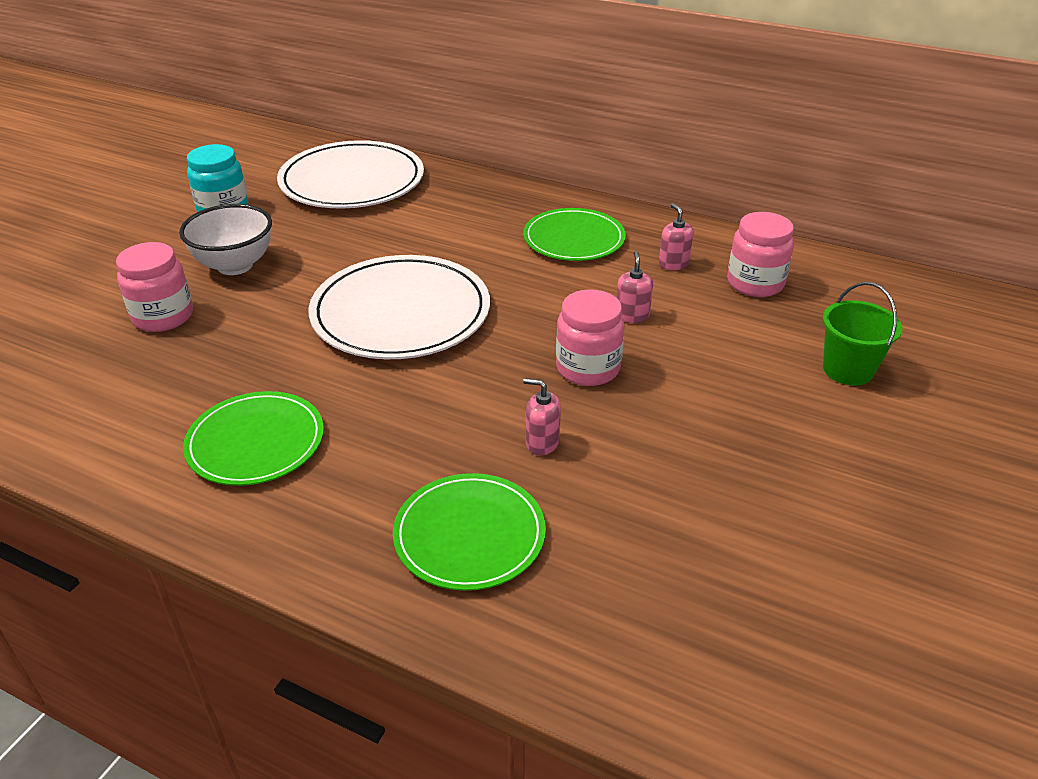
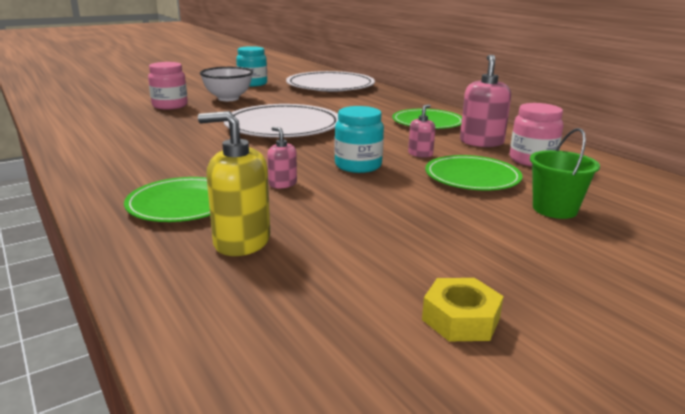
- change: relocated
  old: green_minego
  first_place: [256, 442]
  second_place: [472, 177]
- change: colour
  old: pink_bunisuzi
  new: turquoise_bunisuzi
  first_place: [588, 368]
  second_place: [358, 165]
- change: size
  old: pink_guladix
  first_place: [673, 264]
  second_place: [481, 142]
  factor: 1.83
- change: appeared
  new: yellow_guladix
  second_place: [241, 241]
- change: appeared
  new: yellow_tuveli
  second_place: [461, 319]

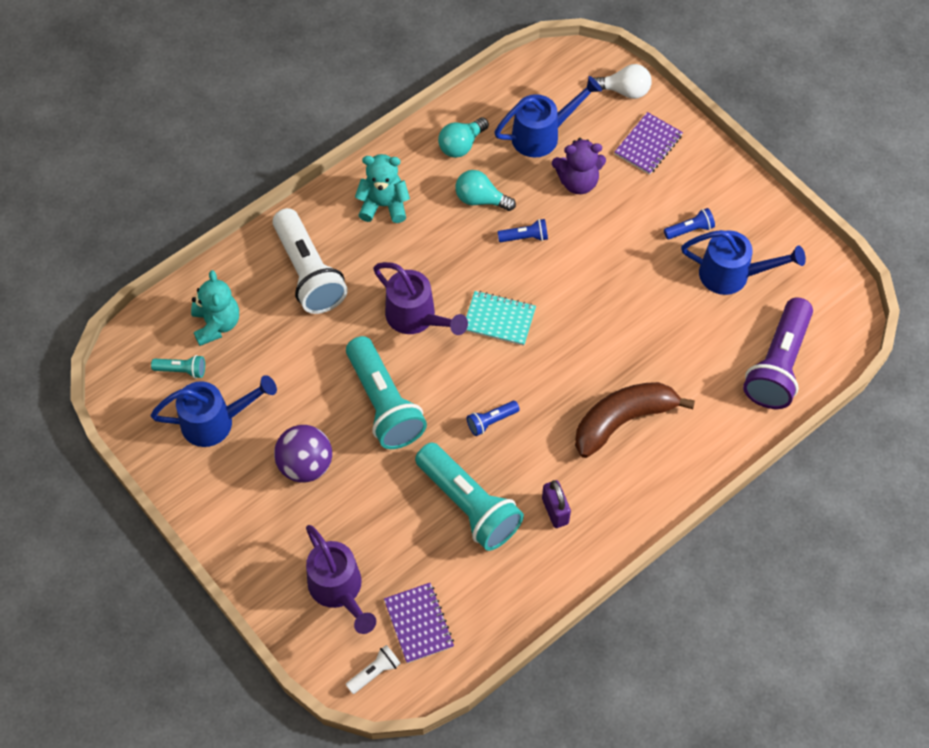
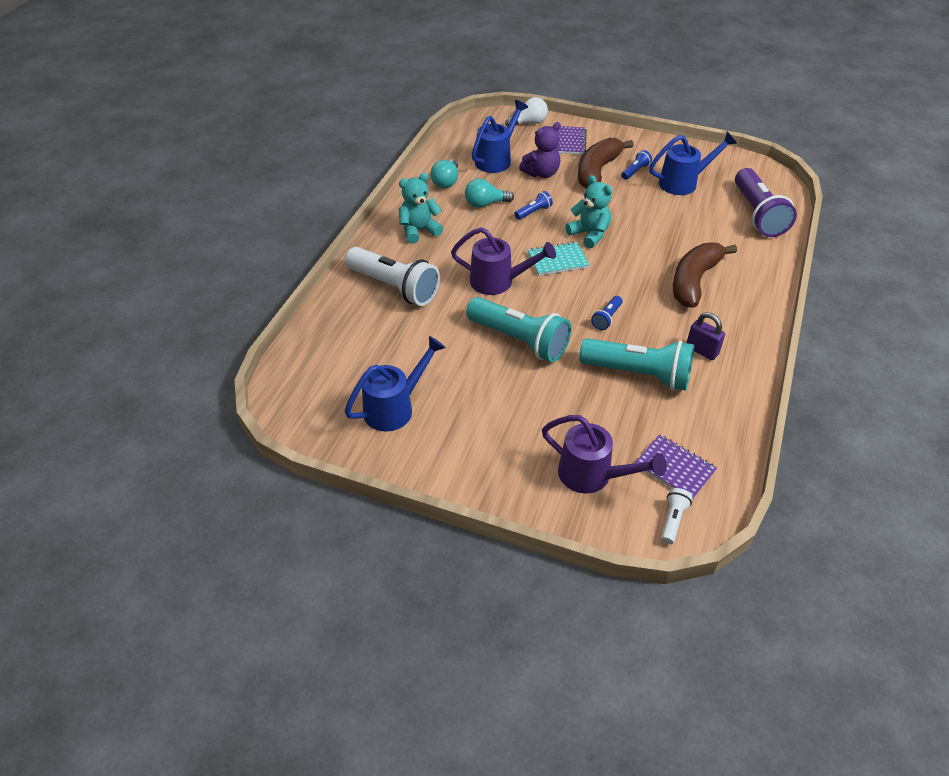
- change: missing
  old: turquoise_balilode
  first_place: [182, 370]
- change: relocated
  old: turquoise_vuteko
  first_place: [216, 324]
  second_place: [589, 234]
- change: missing
  old: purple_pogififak
  first_place: [305, 465]
- change: appeared
  new: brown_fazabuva
  second_place: [597, 171]

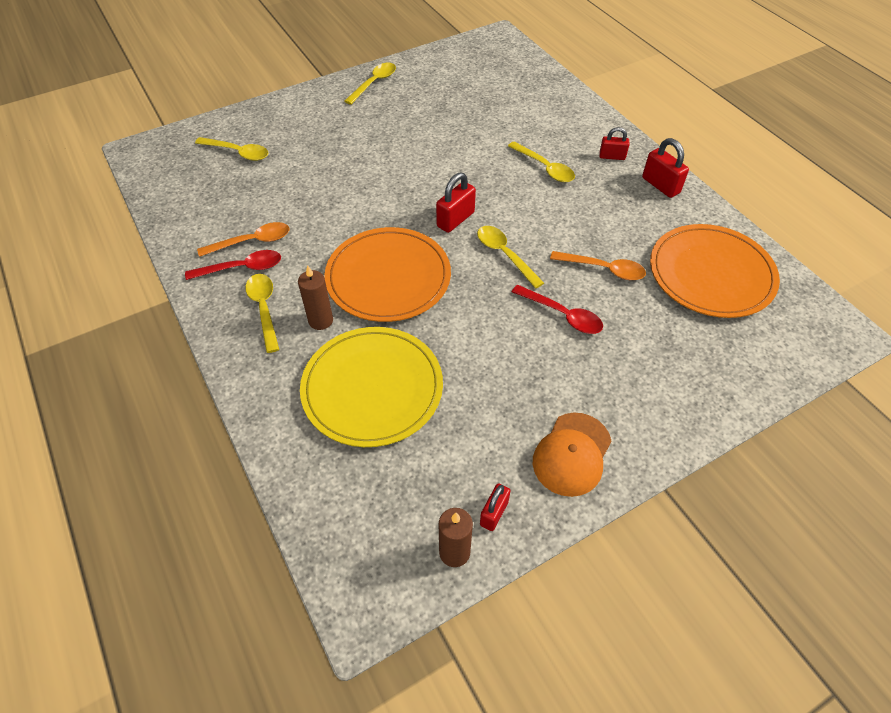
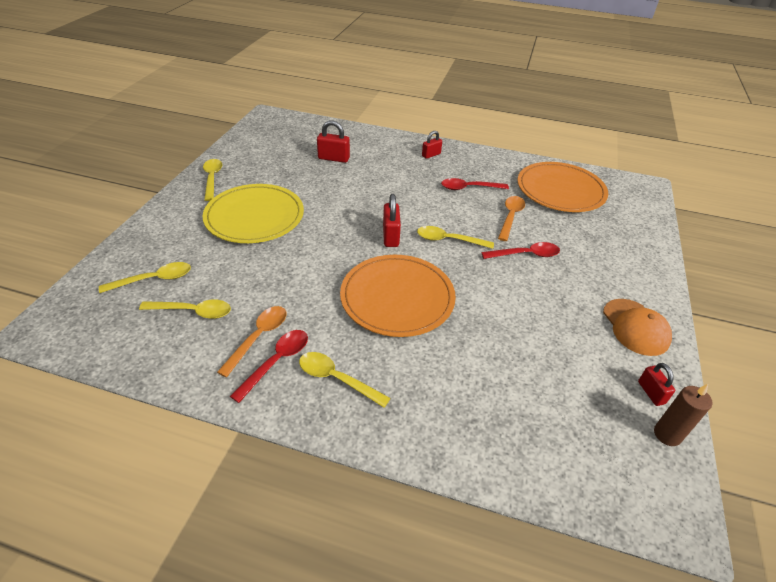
- change: missing
  old: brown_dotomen
  first_place: [320, 320]
- change: relocated
  old: yellow_minego
  first_place: [372, 388]
  second_place: [254, 216]
- change: relocated
  old: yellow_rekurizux
  first_place: [545, 168]
  second_place: [193, 311]
- change: spun
  old: orange_rekurizux
  first_place: [603, 269]
  second_place: [510, 217]
  degrees: -45
- change: relocated
  old: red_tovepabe
  first_place: [660, 185]
  second_place: [333, 158]
- change: appeared
  new: red_rekurizux
  second_place: [469, 188]

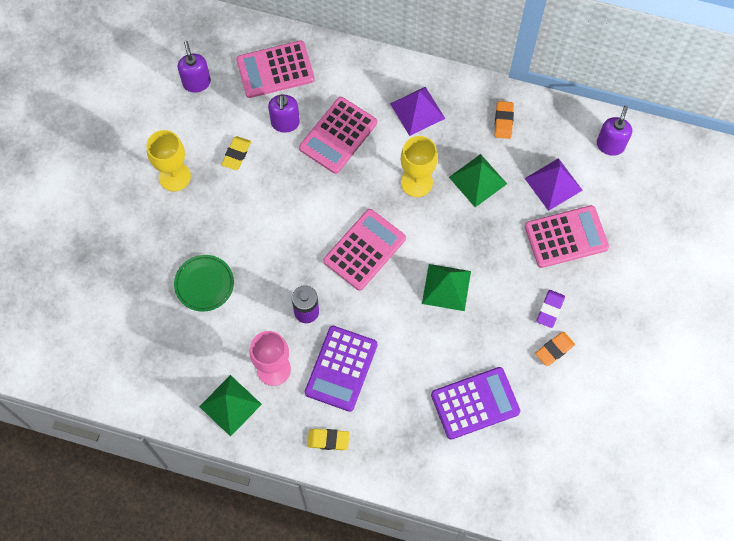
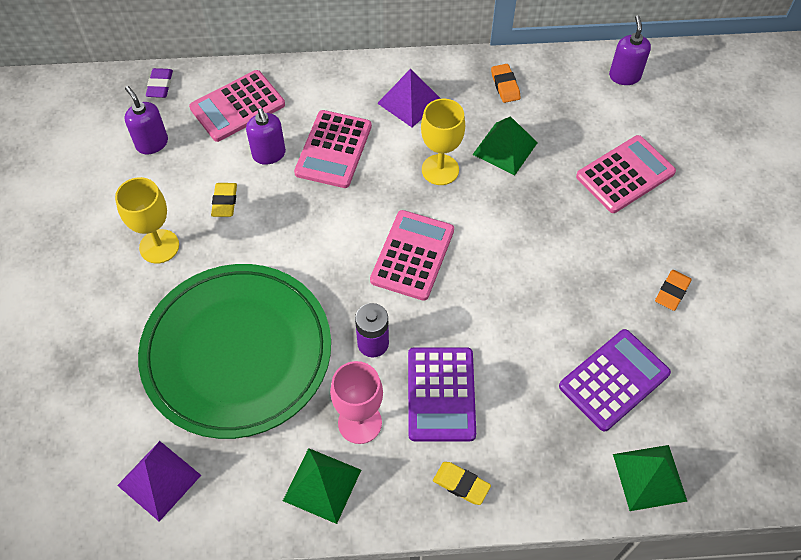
- change: size
  old: green_minego
  first_place: [204, 284]
  second_place: [237, 352]
  factor: 2.49
- change: spun
  old: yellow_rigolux
  first_place: [328, 440]
  second_place: [461, 484]
  degrees: 45
- change: relocated
  old: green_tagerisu
  first_place: [446, 287]
  second_place: [649, 477]
- change: relocated
  old: purple_tagerisu
  first_place: [553, 184]
  second_place: [159, 480]
- change: relocated
  old: purple_rigolux
  first_place: [550, 309]
  second_place: [160, 85]

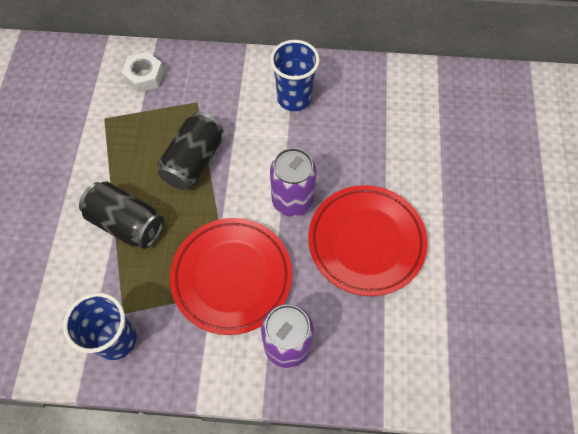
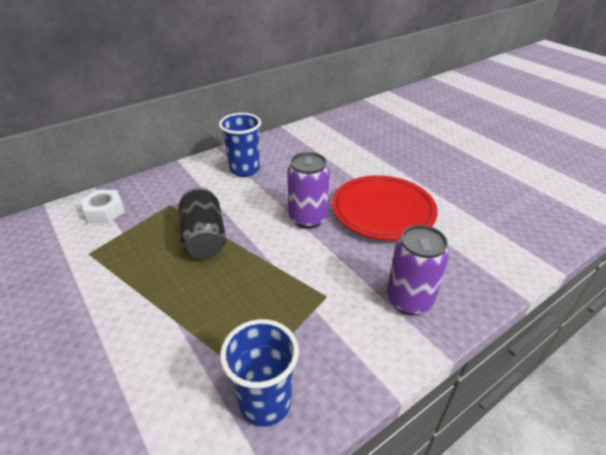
- change: missing
  old: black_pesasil
  first_place: [127, 223]
- change: missing
  old: red_minego
  first_place: [232, 277]

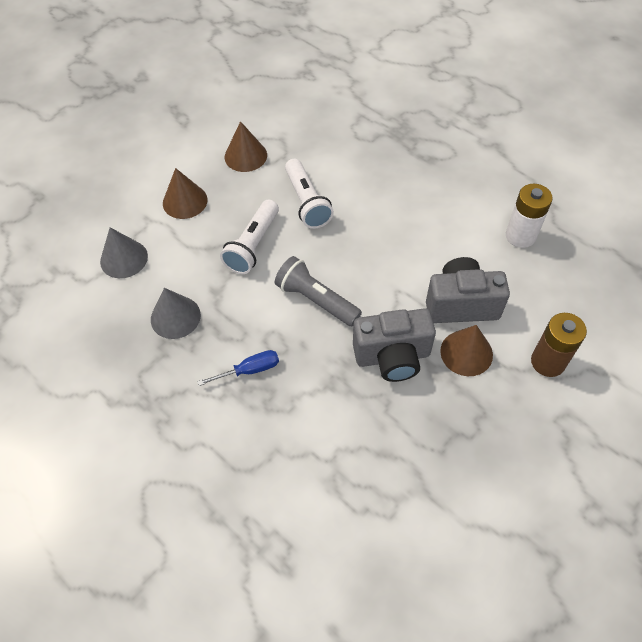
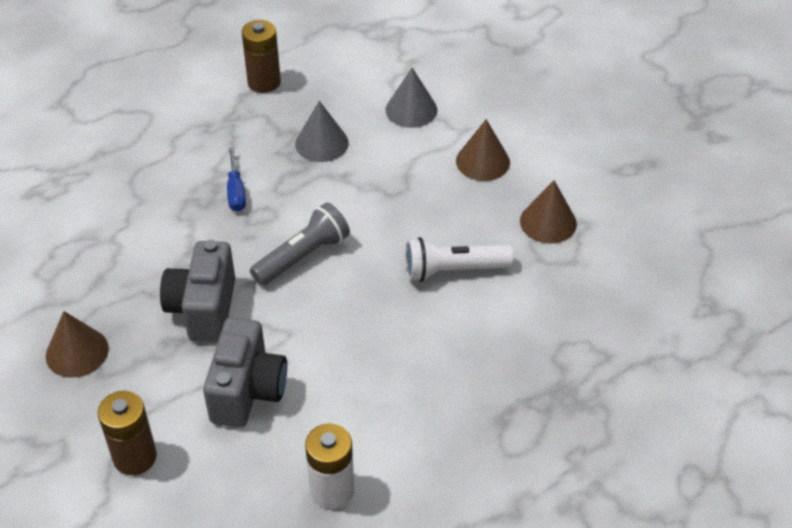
- change: missing
  old: white_balilode
  first_place: [253, 245]
- change: relocated
  old: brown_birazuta
  first_place: [466, 353]
  second_place: [77, 352]
- change: appeared
  new: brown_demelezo
  second_place: [264, 82]

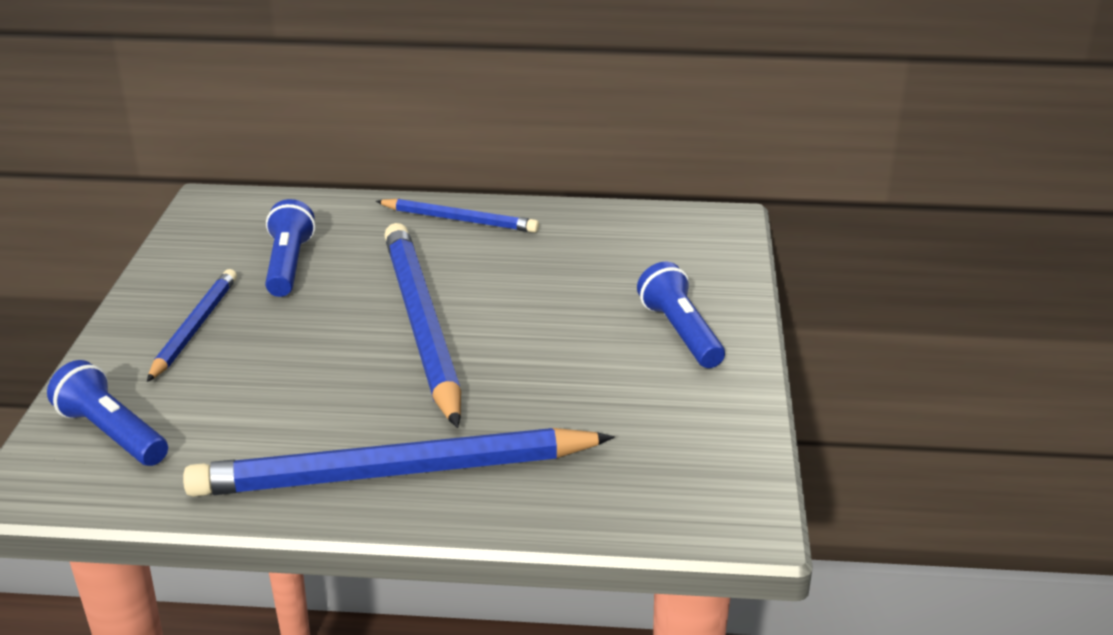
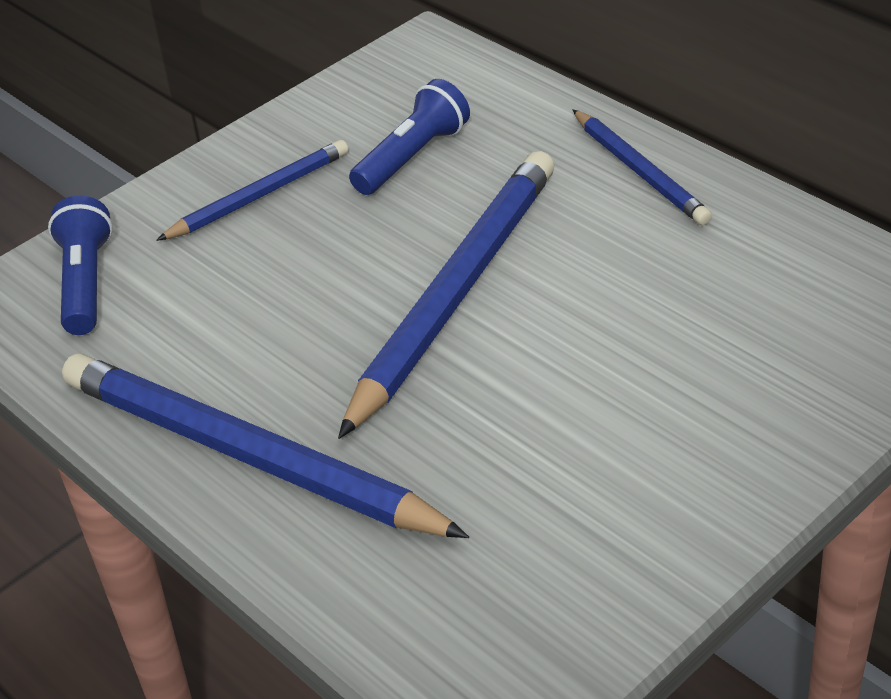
- change: missing
  old: blue_balilode
  first_place: [680, 333]

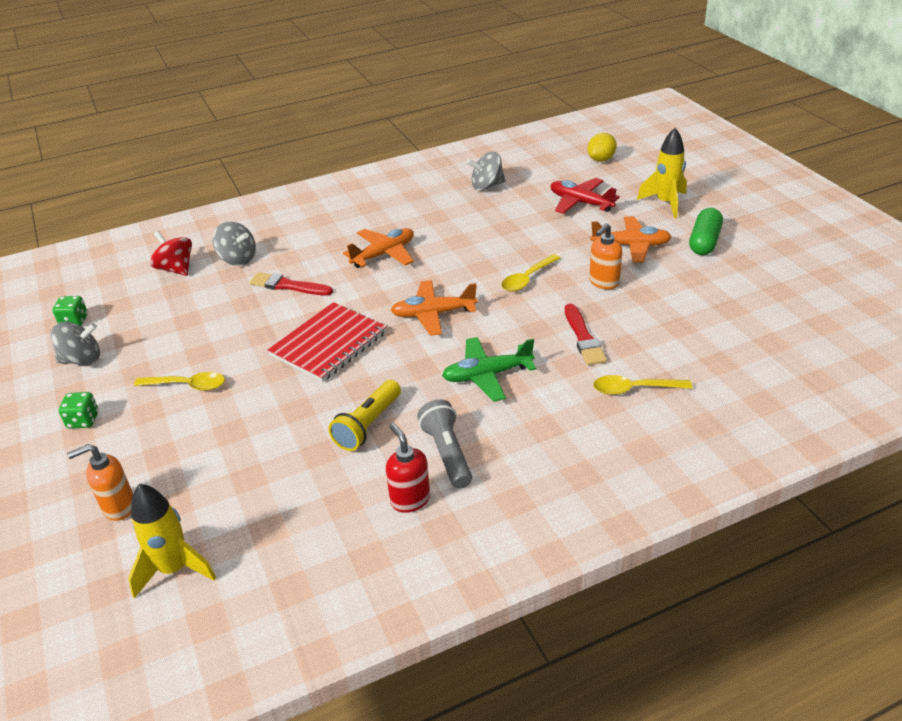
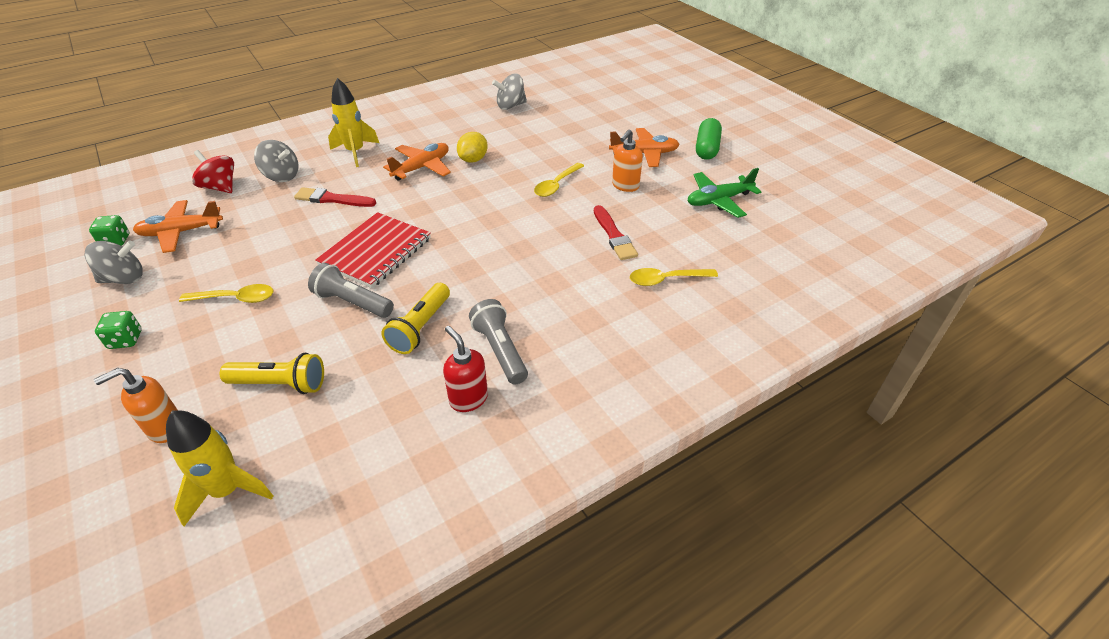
- change: relocated
  old: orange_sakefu
  first_place: [433, 314]
  second_place: [181, 232]
- change: relocated
  old: green_sakefu
  first_place: [487, 375]
  second_place: [718, 200]
- change: missing
  old: red_sakefu
  first_place: [580, 203]
- change: relocated
  old: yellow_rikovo
  first_place: [601, 159]
  second_place: [473, 160]
- change: relocated
  old: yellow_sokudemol
  first_place: [665, 203]
  second_place: [355, 152]
- change: appeared
  new: yellow_balilode
  second_place: [281, 384]
- change: appeared
  new: grey_balilode
  second_place: [352, 302]

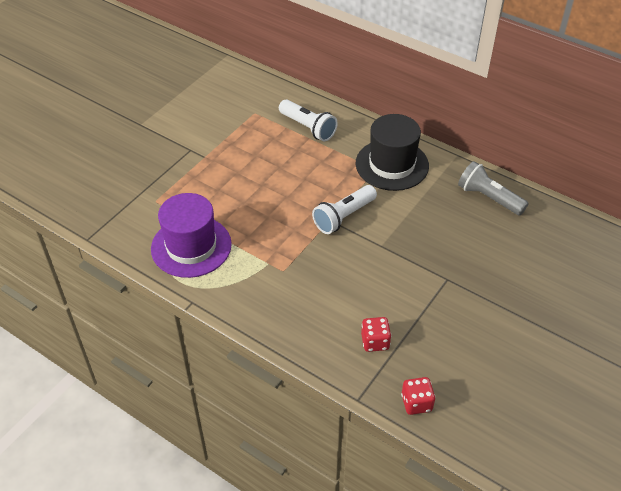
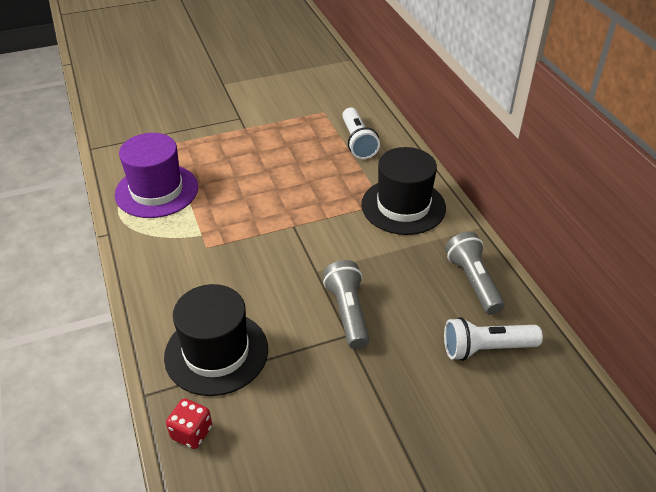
- change: relocated
  old: white_balilode
  first_place: [344, 217]
  second_place: [486, 349]
- change: exchanged
  old: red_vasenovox
  new: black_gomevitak
  first_place: [375, 342]
  second_place: [216, 352]
- change: appeared
  new: grey_balilode
  second_place: [348, 313]

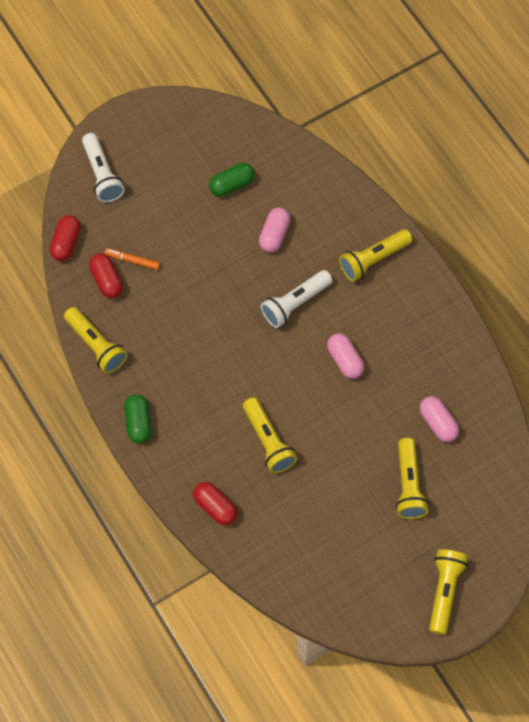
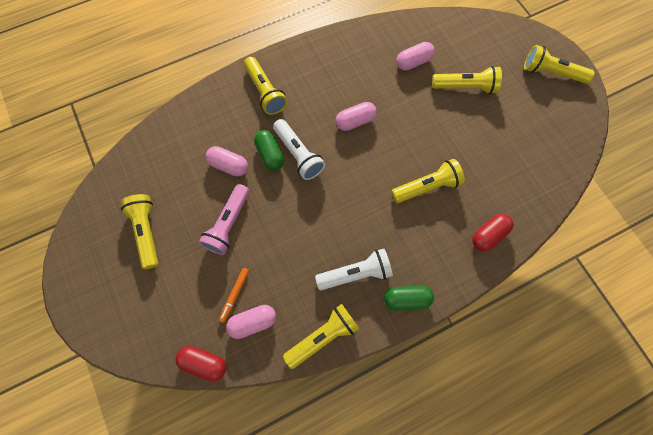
- change: relocated
  old: white_balilode
  first_place: [102, 174]
  second_place: [355, 273]
- change: colour
  old: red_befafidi
  new: pink_befafidi
  first_place: [106, 280]
  second_place: [253, 322]
- change: relocated
  old: green_befafidi
  first_place: [231, 185]
  second_place: [270, 155]
- change: appeared
  new: yellow_balilode
  second_place: [147, 232]
- change: appeared
  new: pink_balilode
  second_place: [228, 224]

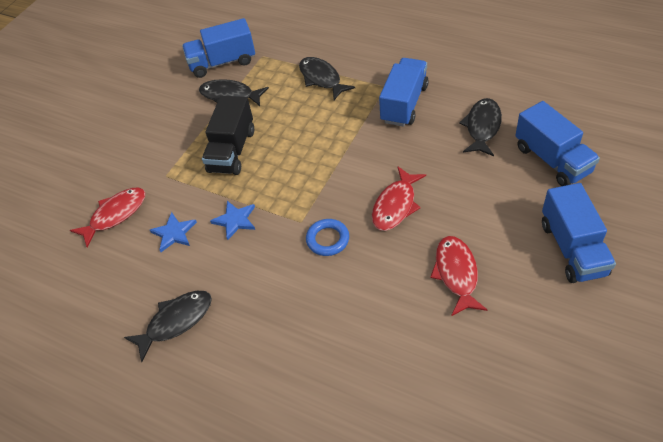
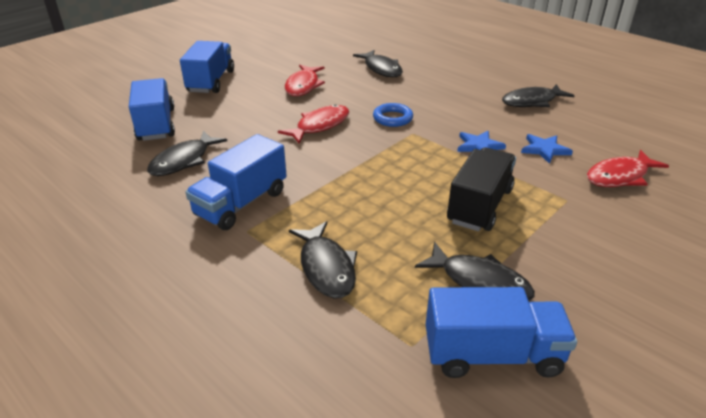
- change: appeared
  new: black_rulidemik
  second_place: [381, 69]

